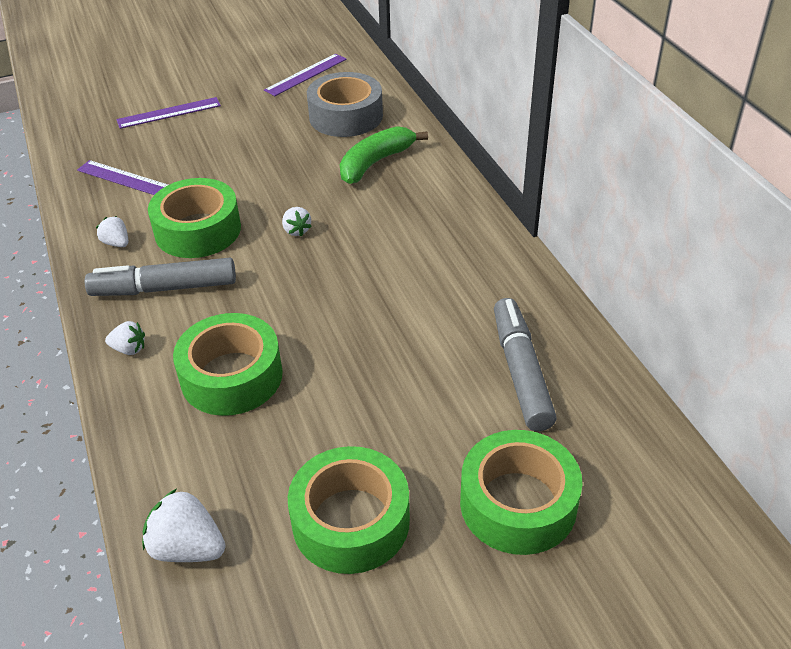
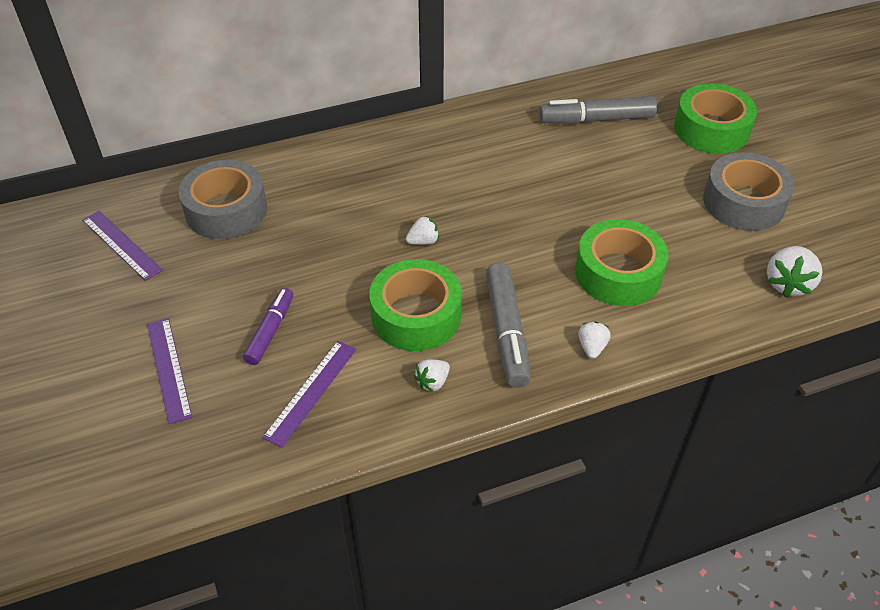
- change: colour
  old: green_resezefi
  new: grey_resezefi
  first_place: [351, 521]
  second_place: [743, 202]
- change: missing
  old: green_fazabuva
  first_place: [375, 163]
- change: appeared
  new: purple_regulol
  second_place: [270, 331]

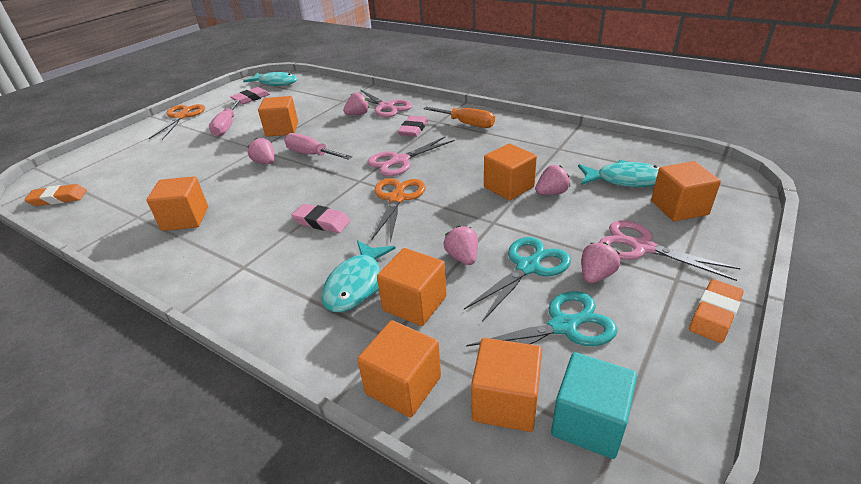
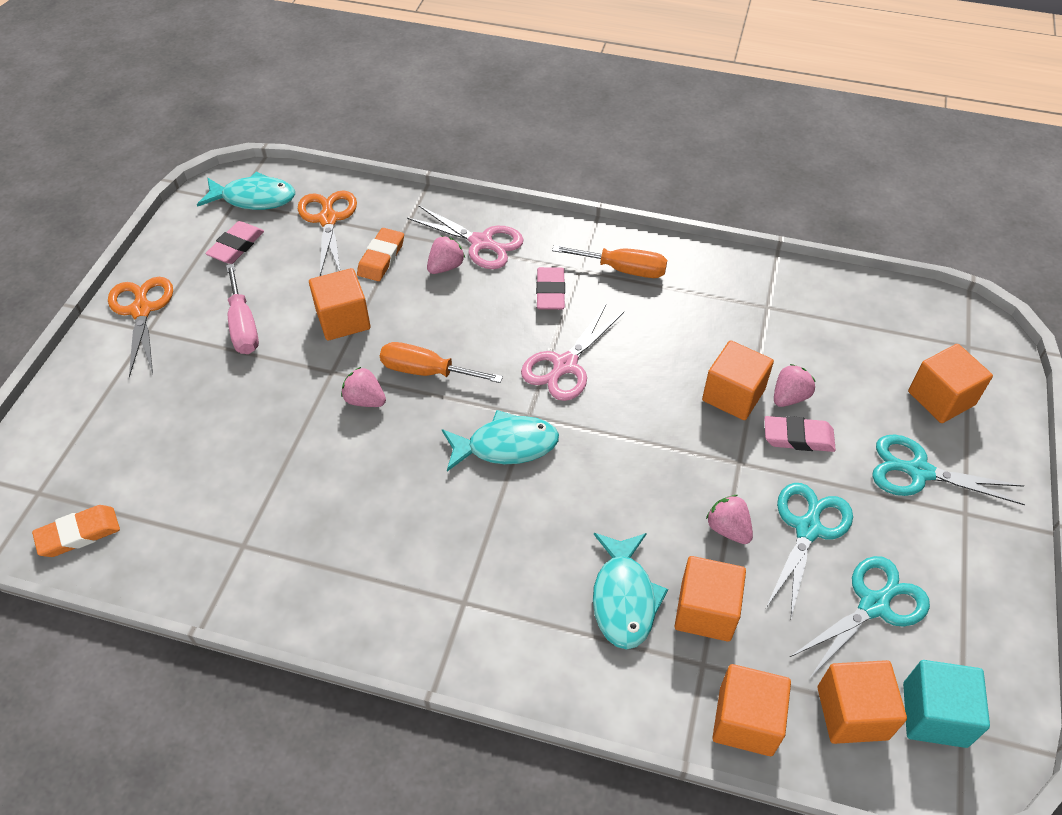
- change: missing
  old: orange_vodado
  first_place: [185, 219]
- change: colour
  old: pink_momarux
  new: orange_momarux
  first_place: [311, 154]
  second_place: [426, 371]
- change: relocated
  old: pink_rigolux
  first_place: [322, 222]
  second_place: [798, 437]
- change: relocated
  old: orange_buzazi
  first_place: [397, 198]
  second_place: [328, 219]
- change: relocated
  old: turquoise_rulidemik
  first_place: [625, 180]
  second_place: [506, 446]
- change: missing
  old: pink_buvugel
  first_place: [596, 275]
- change: colour
  old: pink_buzazi
  new: turquoise_buzazi
  first_place: [641, 247]
  second_place: [918, 471]
- change: relocated
  old: orange_rigolux
  first_place: [714, 314]
  second_place: [381, 258]

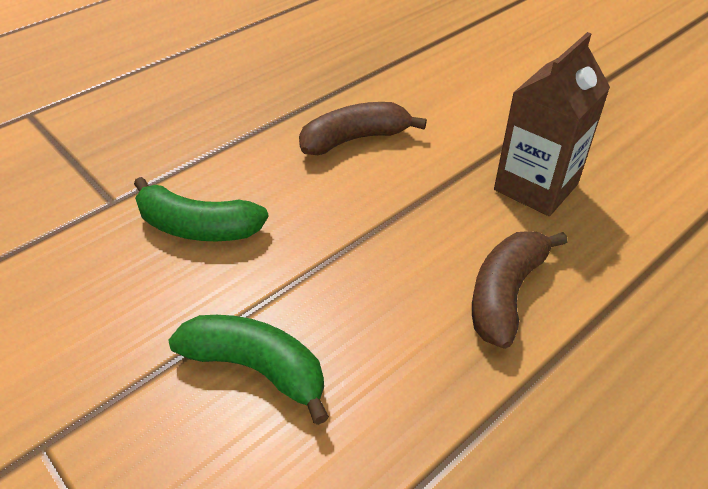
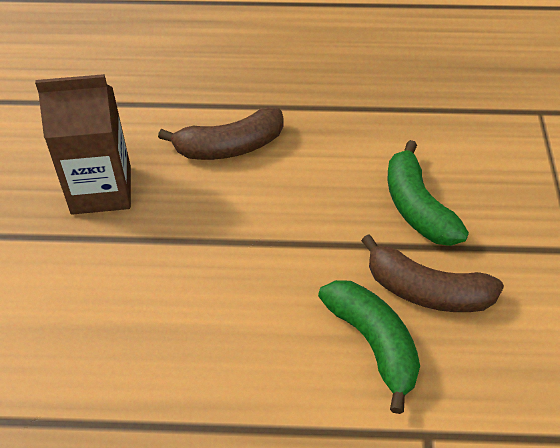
- change: relocated
  old: brown_fazabuva
  first_place: [355, 139]
  second_place: [426, 291]

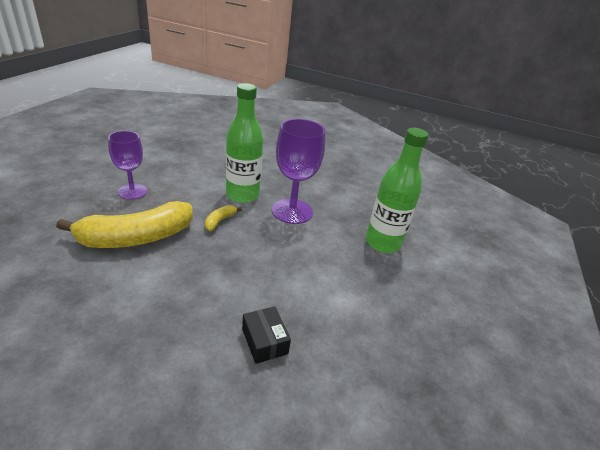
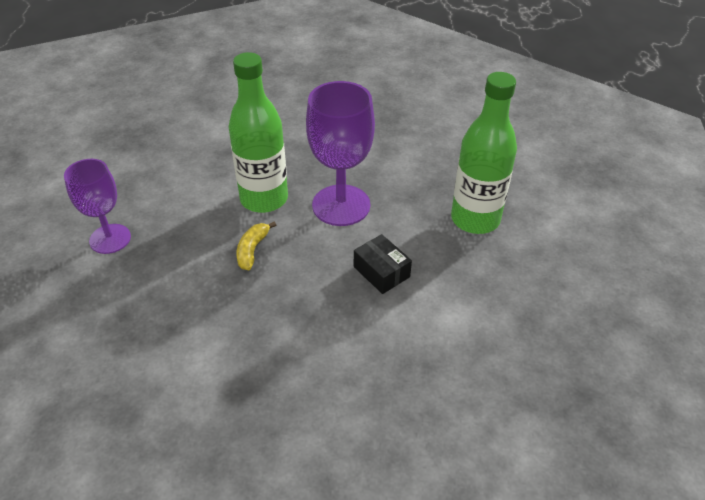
- change: missing
  old: yellow_fazabuva
  first_place: [137, 237]
- change: relocated
  old: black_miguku
  first_place: [264, 341]
  second_place: [381, 272]

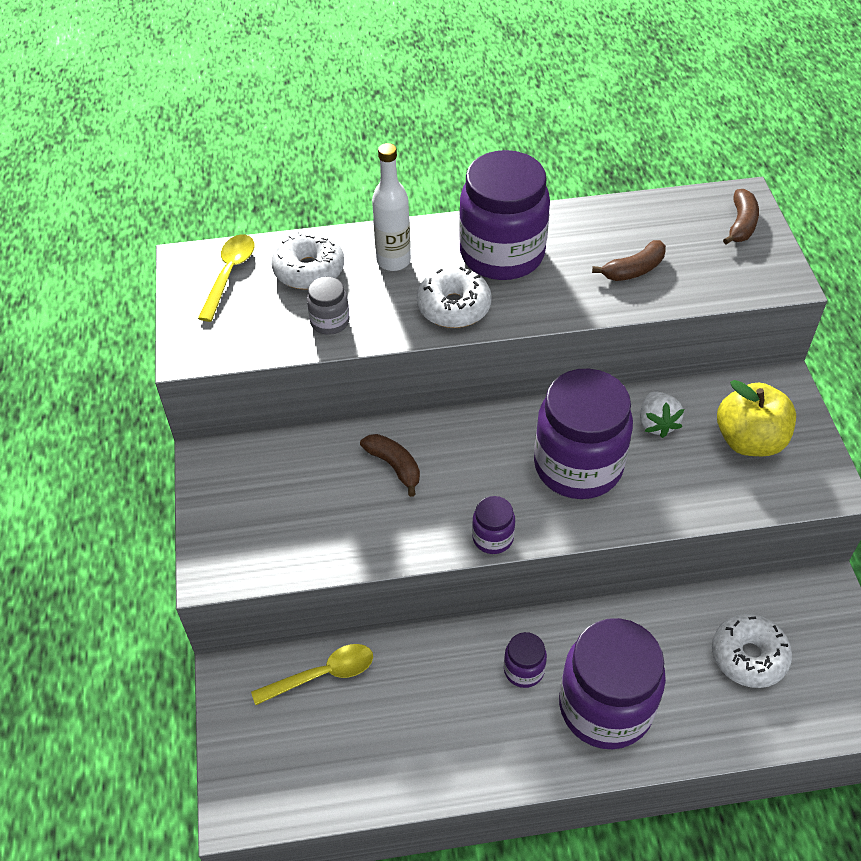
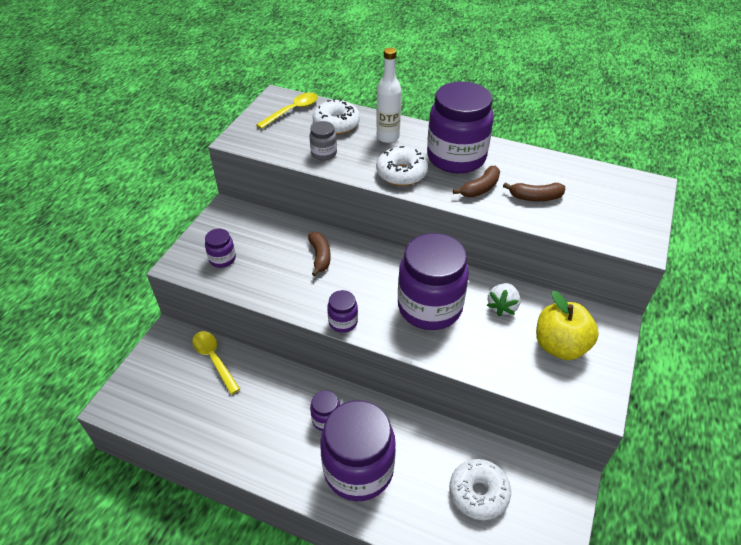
- change: spun
  old: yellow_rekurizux
  first_place: [322, 675]
  second_place: [214, 359]
  degrees: -135
- change: relocated
  old: brown_fazabuva
  first_place: [741, 224]
  second_place: [480, 188]
- change: appeared
  new: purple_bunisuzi
  second_place: [222, 259]

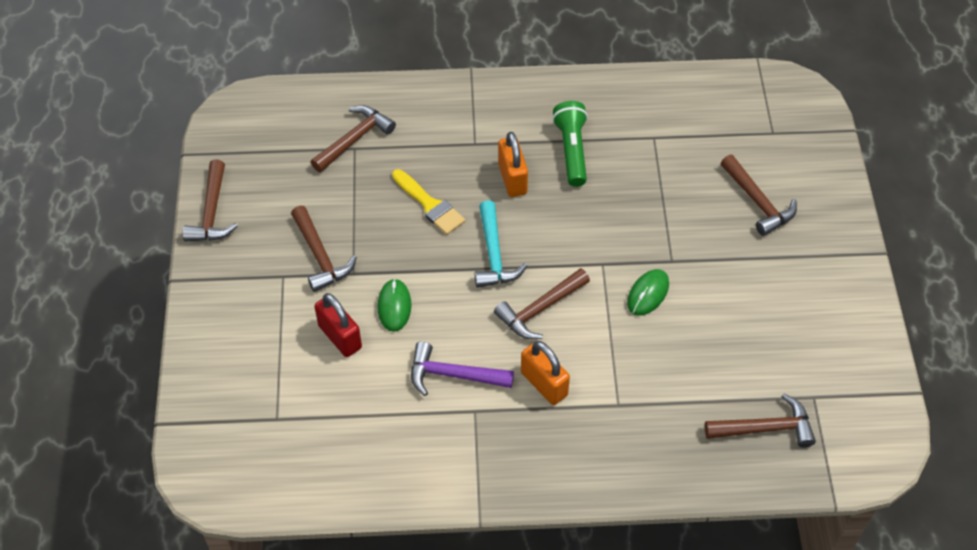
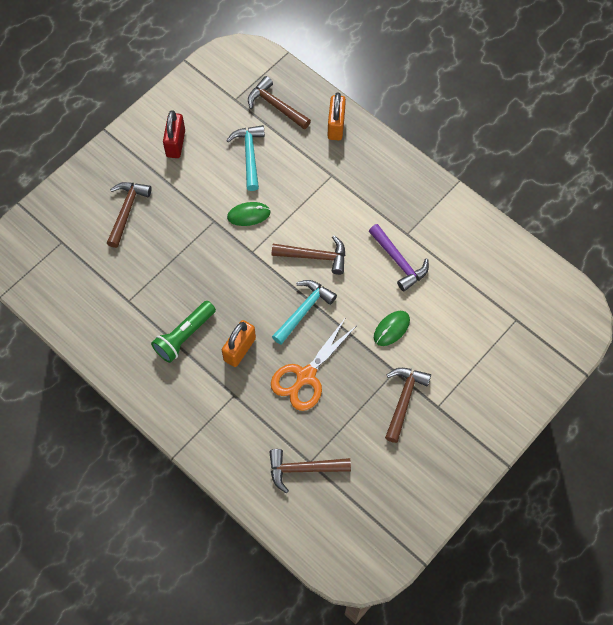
- change: missing
  old: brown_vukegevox
  first_place: [212, 212]
- change: relocated
  old: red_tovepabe
  first_place: [340, 337]
  second_place: [175, 143]
- change: exchanged
  old: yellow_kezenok
  new: orange_buzazi
  first_place: [430, 205]
  second_place: [306, 376]
- change: relocated
  old: orange_tovepabe
  first_place: [544, 384]
  second_place: [336, 126]
- change: appeared
  new: turquoise_vukegevox
  second_place: [249, 155]

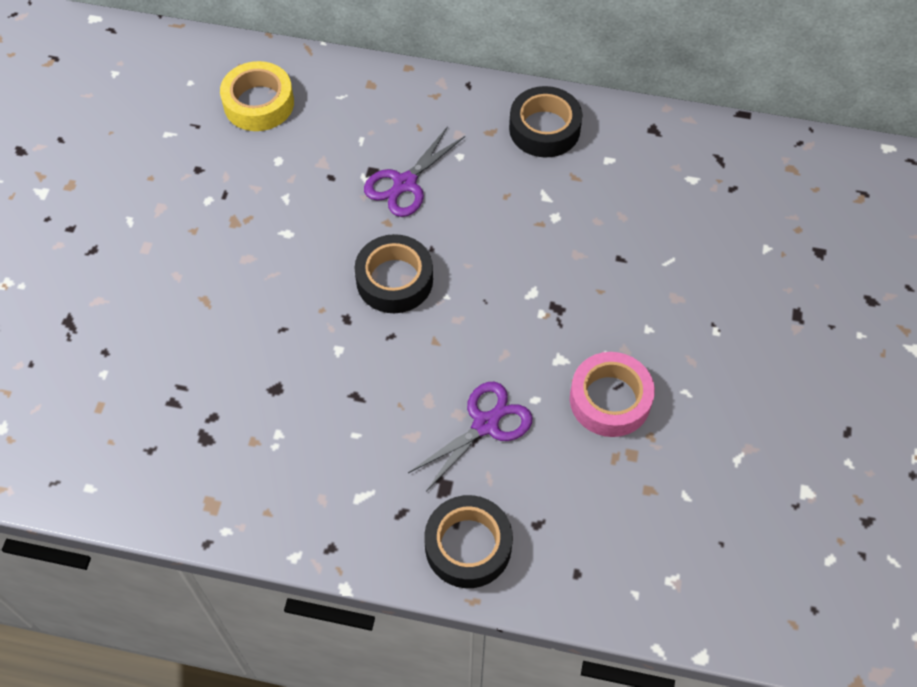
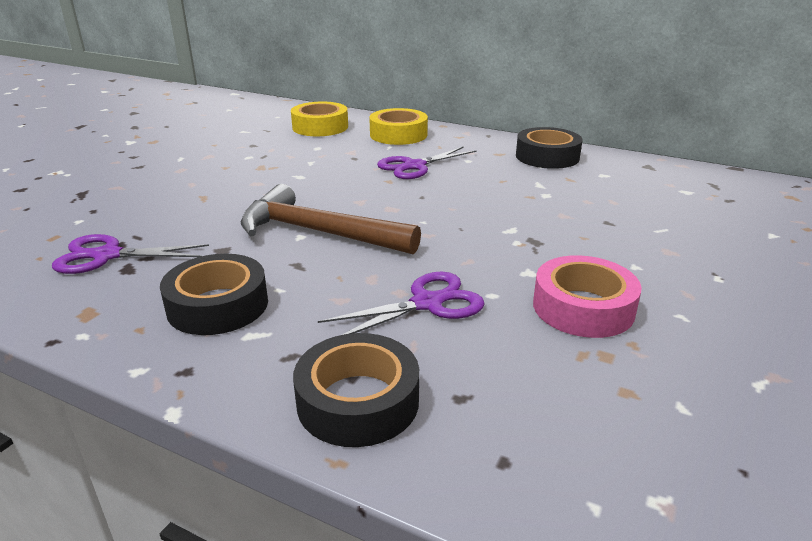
- change: relocated
  old: black_resezefi
  first_place: [394, 280]
  second_place: [218, 305]
- change: appeared
  new: purple_buzazi
  second_place: [107, 256]
- change: appeared
  new: brown_vukegevox
  second_place: [319, 232]
- change: appeared
  new: yellow_resezefi
  second_place: [398, 135]

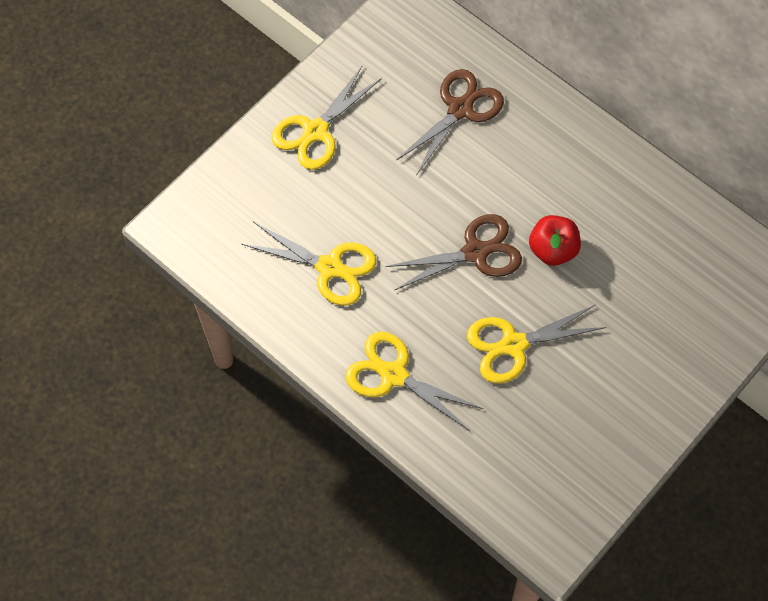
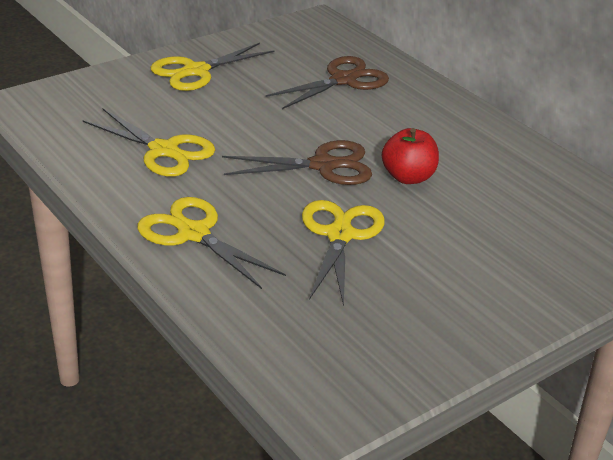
- change: spun
  old: yellow_buzazi
  first_place: [513, 345]
  second_place: [340, 235]
  degrees: 105

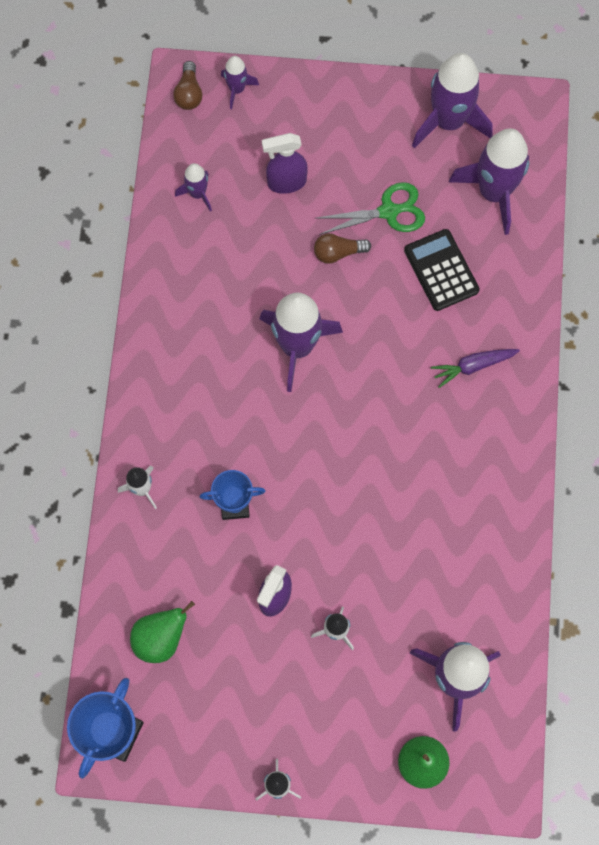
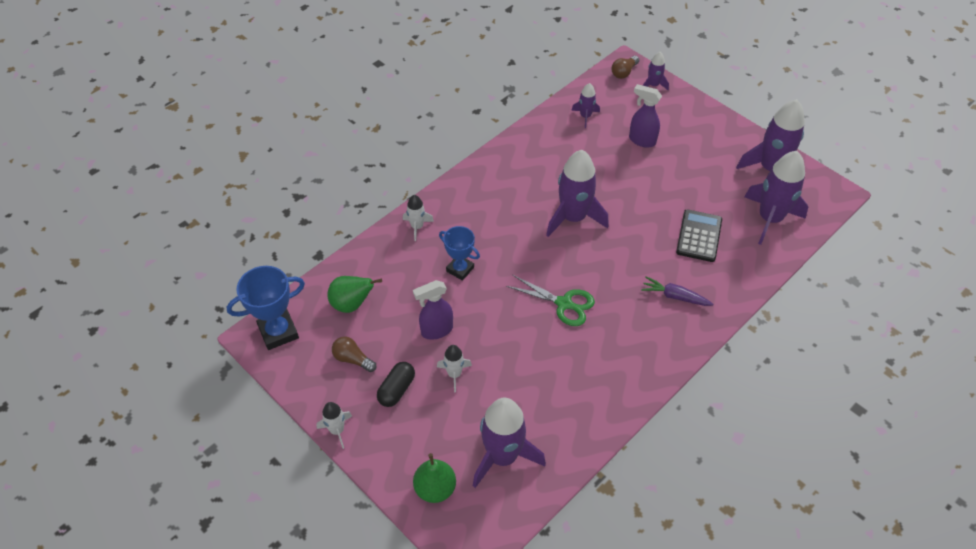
- change: relocated
  old: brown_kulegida
  first_place: [338, 252]
  second_place: [353, 359]
- change: relocated
  old: green_buzazi
  first_place: [389, 211]
  second_place: [564, 304]
- change: appeared
  new: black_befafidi
  second_place: [397, 389]

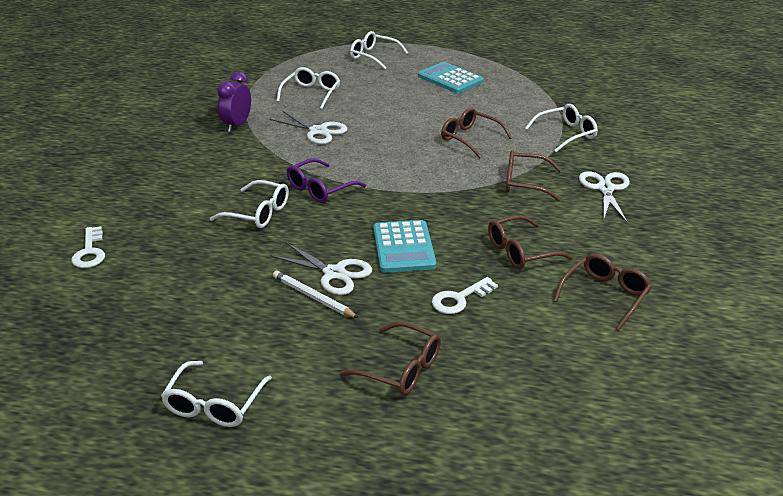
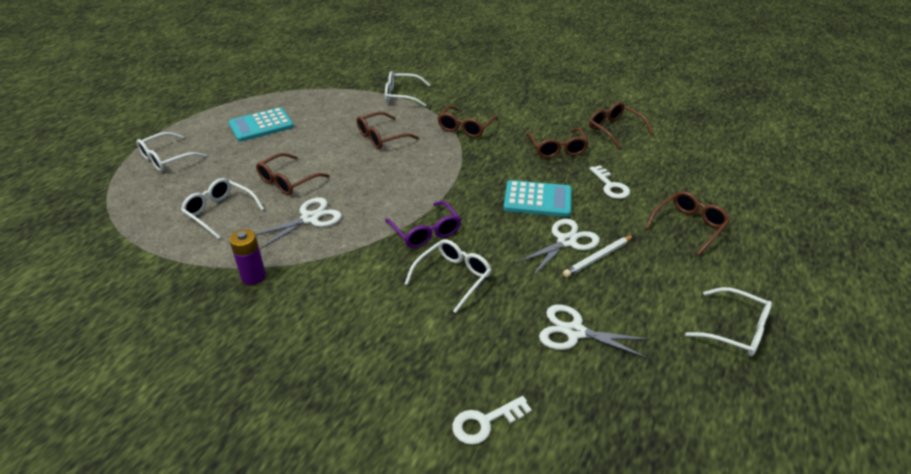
- change: spun
  old: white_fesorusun
  first_place: [90, 252]
  second_place: [485, 422]
  degrees: 150
- change: exchanged
  old: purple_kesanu
  new: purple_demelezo
  first_place: [237, 125]
  second_place: [253, 276]
- change: spun
  old: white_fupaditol
  first_place: [566, 134]
  second_place: [402, 95]
  degrees: -75
- change: relocated
  old: white_buzazi
  first_place: [605, 188]
  second_place: [574, 332]
- change: appeared
  new: brown_fupaditol
  second_place: [288, 181]

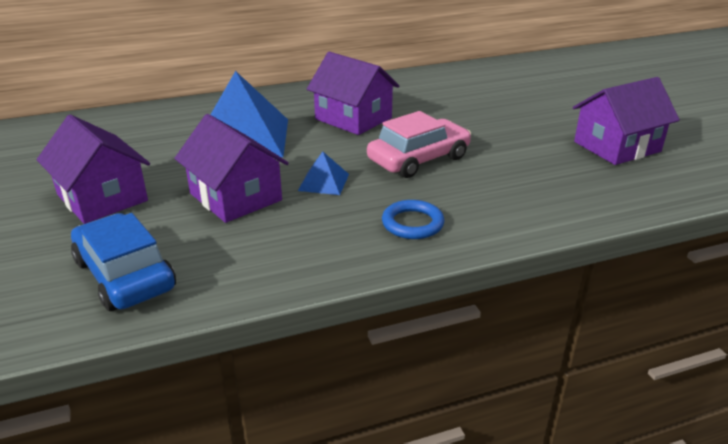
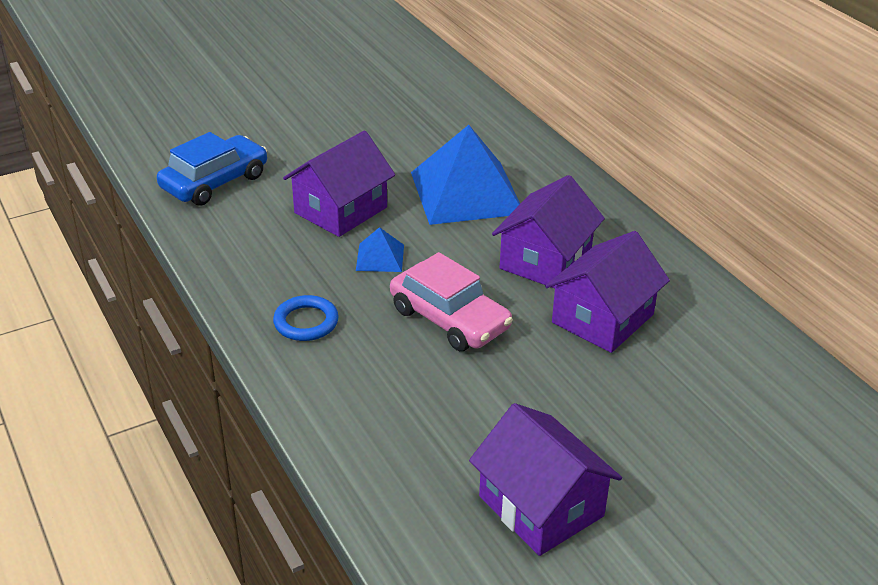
- change: relocated
  old: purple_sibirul
  first_place: [102, 198]
  second_place: [602, 318]

